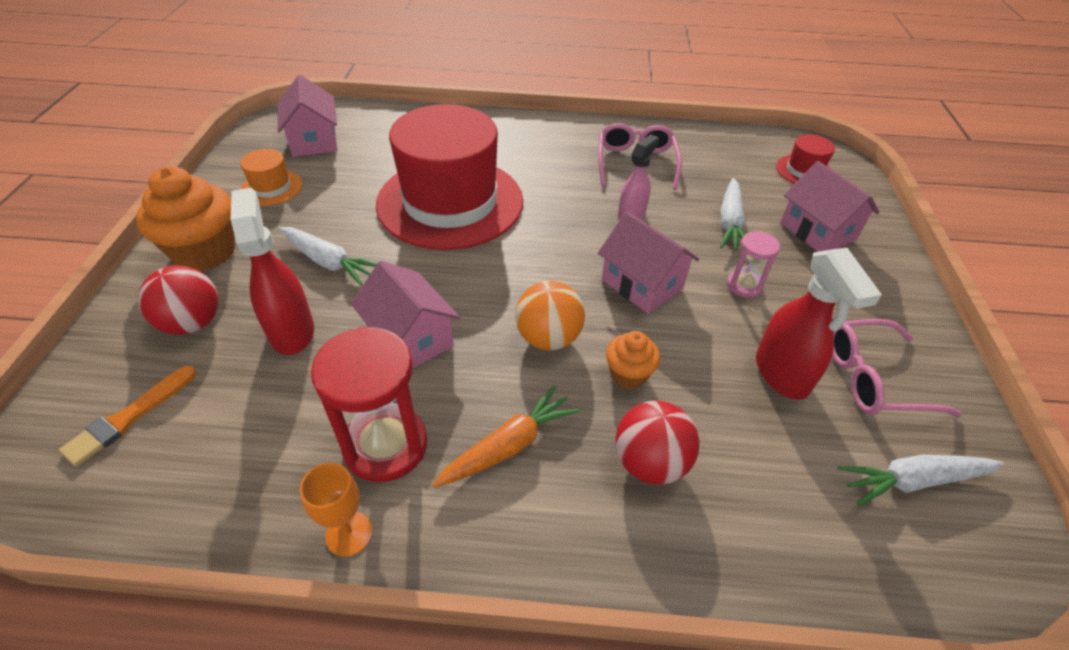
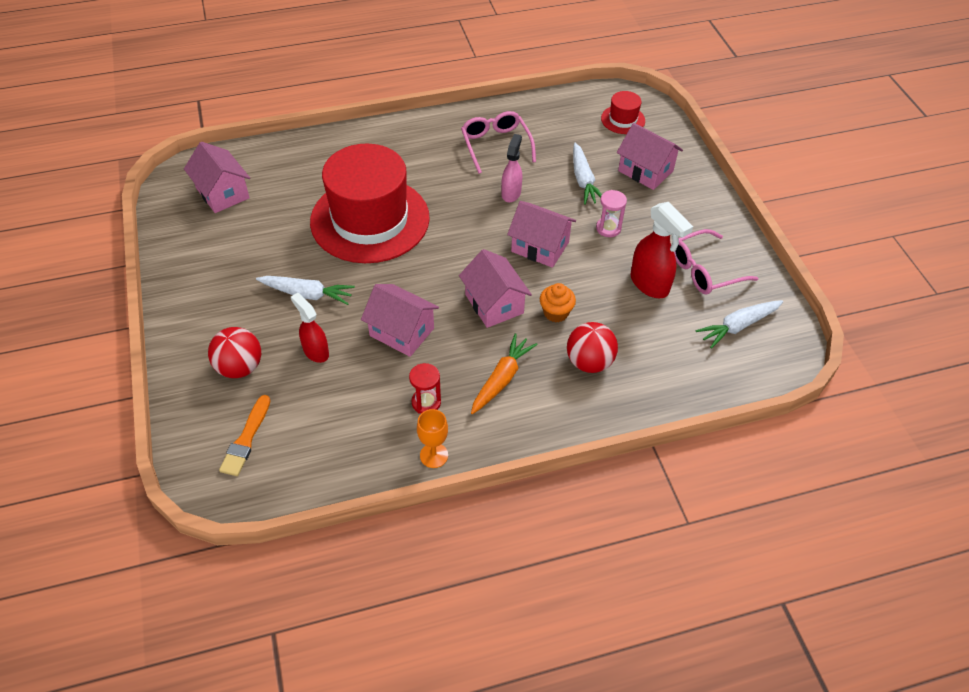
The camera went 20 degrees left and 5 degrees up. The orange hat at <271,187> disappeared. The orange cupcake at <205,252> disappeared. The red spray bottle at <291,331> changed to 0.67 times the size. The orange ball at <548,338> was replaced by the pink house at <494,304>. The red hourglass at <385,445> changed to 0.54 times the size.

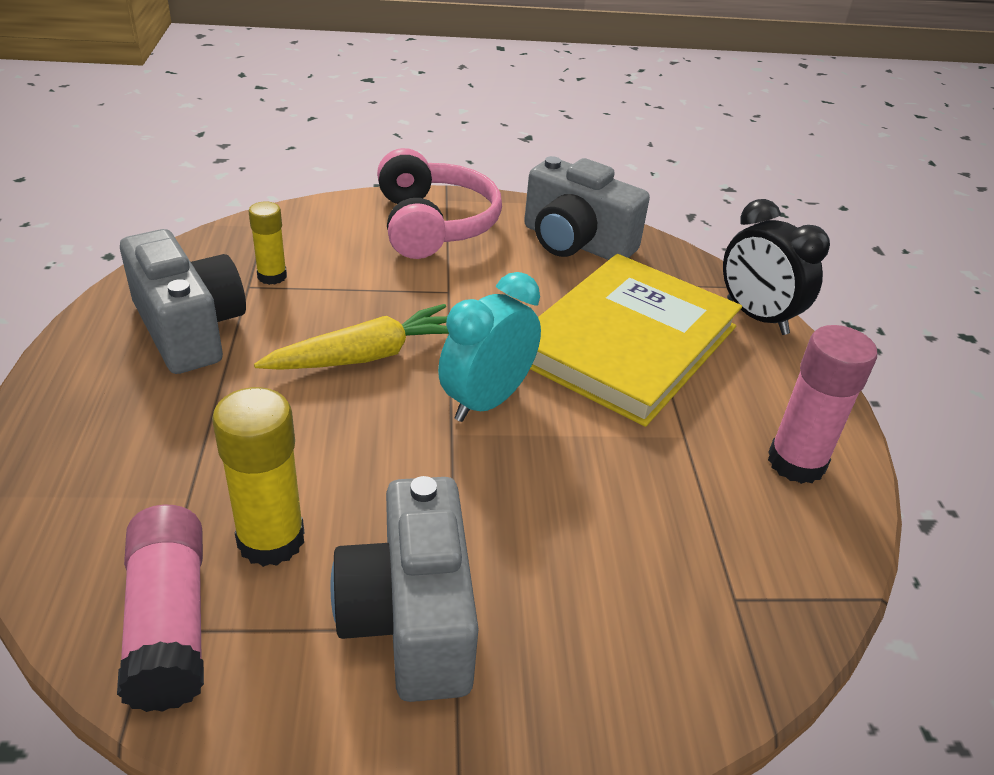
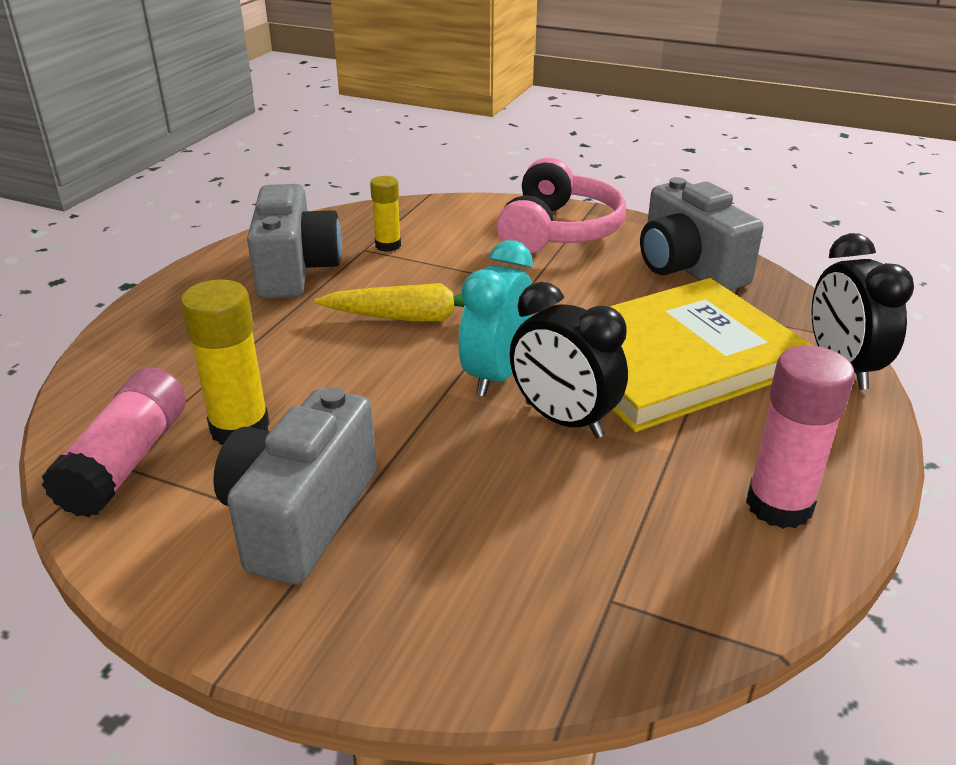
The camera went 30 degrees right and 5 degrees down. The turquoise clock at <486,401> turned 45 degrees counterclockwise. The black clock at <563,420> appeared.

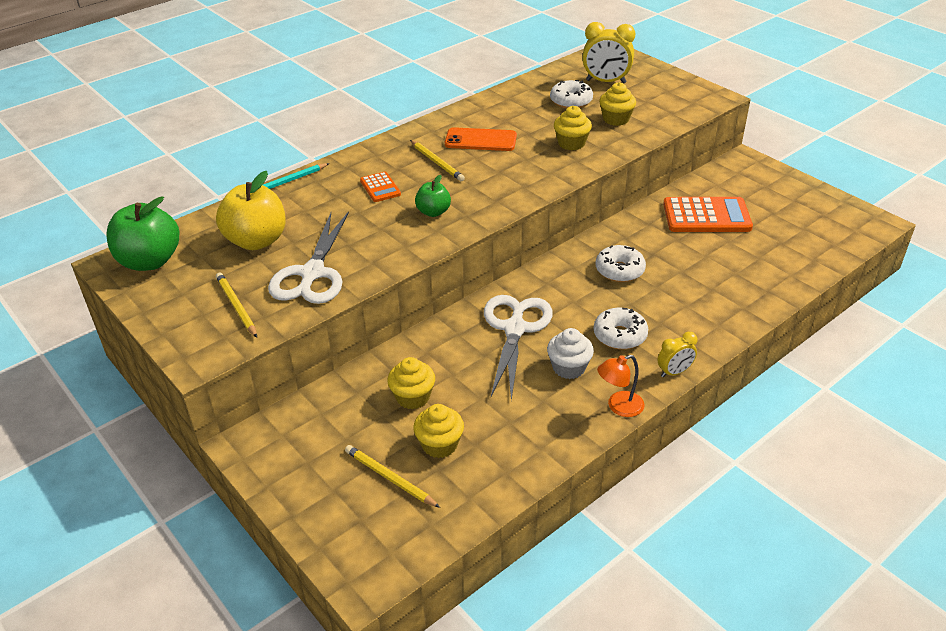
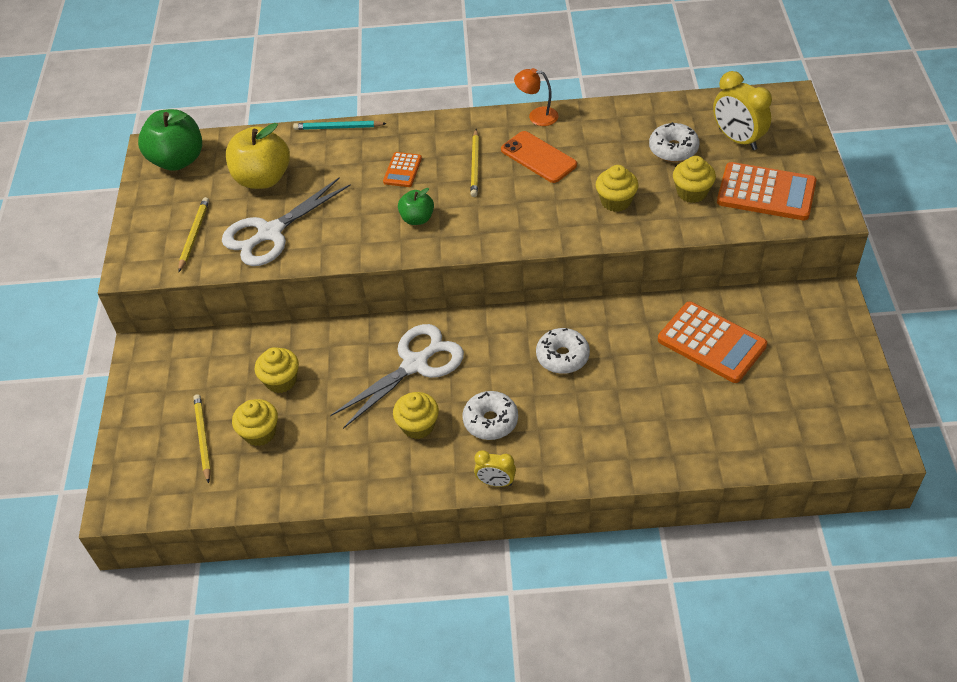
The camera went 40 degrees right and 10 degrees up. The white cupcake at <569,368> became the yellow cupcake at <418,426>. The orange lamp moved from <619,407> to <537,116>. The orange calculator at <766,192> appeared.

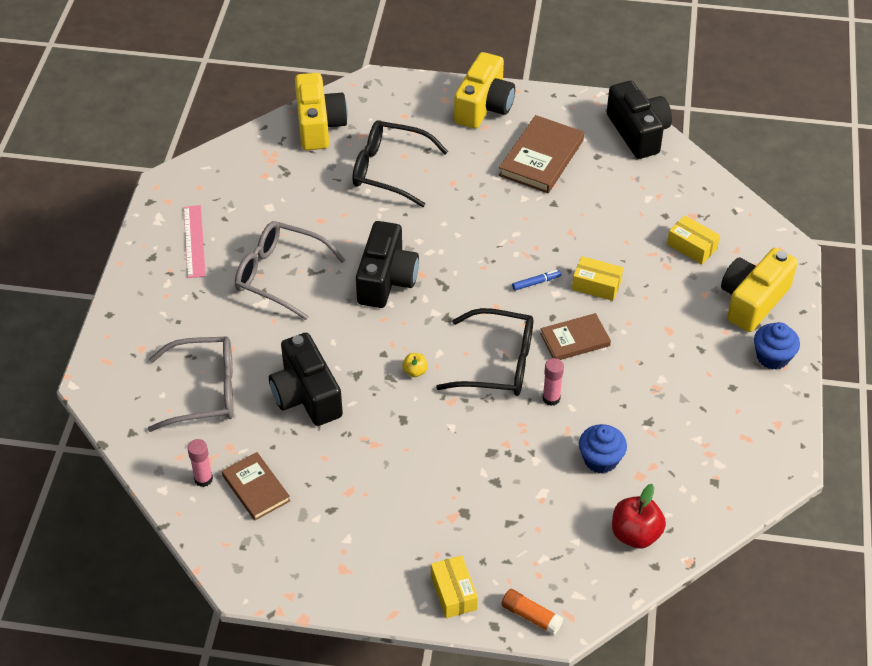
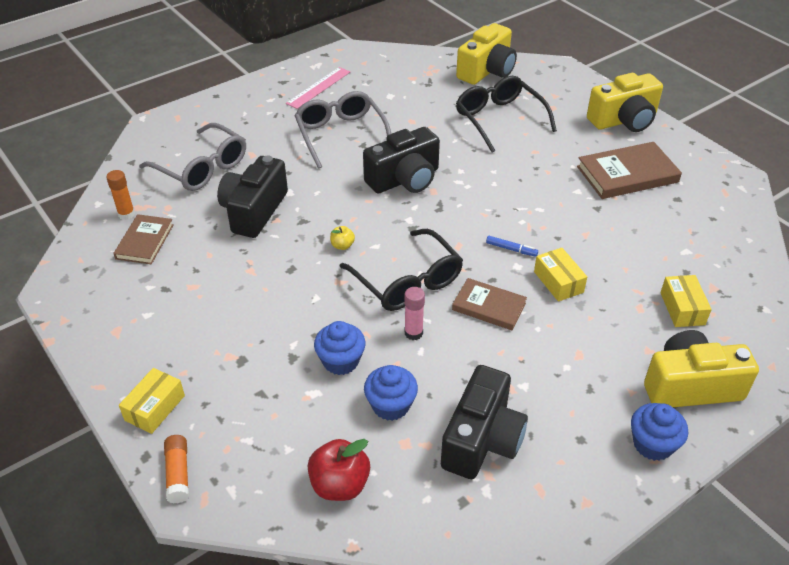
The camera went 45 degrees right and 5 degrees down. The black camera moved from <638,132> to <482,439>. The pink glue stick at <203,479> became the orange glue stick at <126,214>. The blue cupcake at <341,361> appeared.

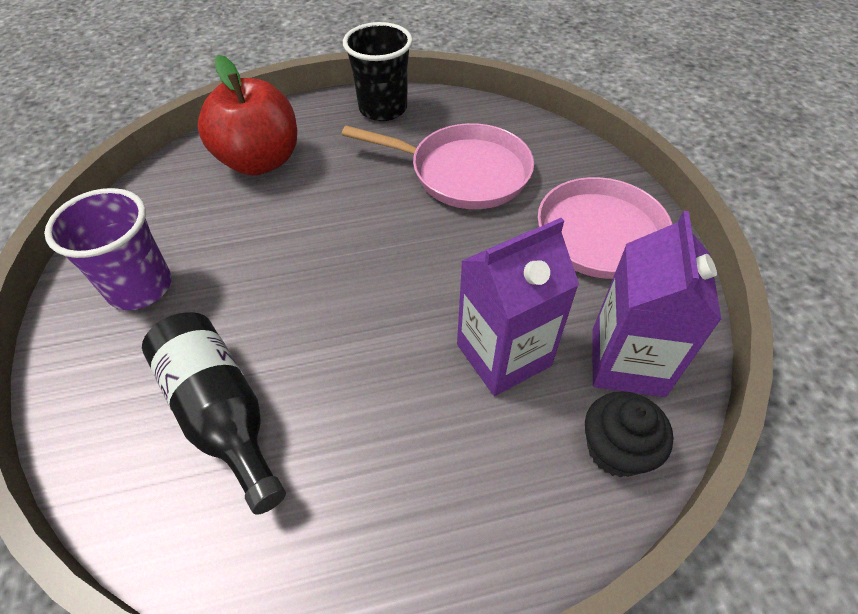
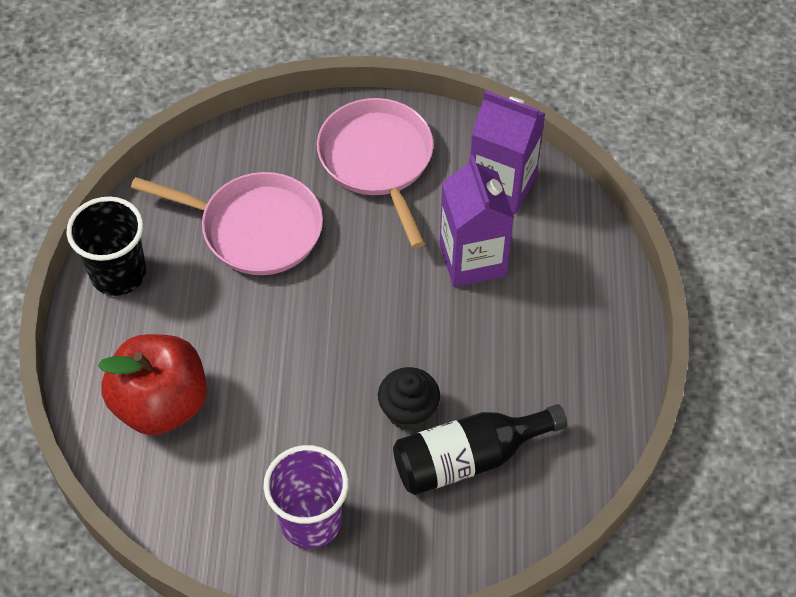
The camera went 75 degrees left and 5 degrees up. The pink pan at <463,173> turned 75 degrees clockwise. The black cupcake moved from <616,449> to <408,411>.

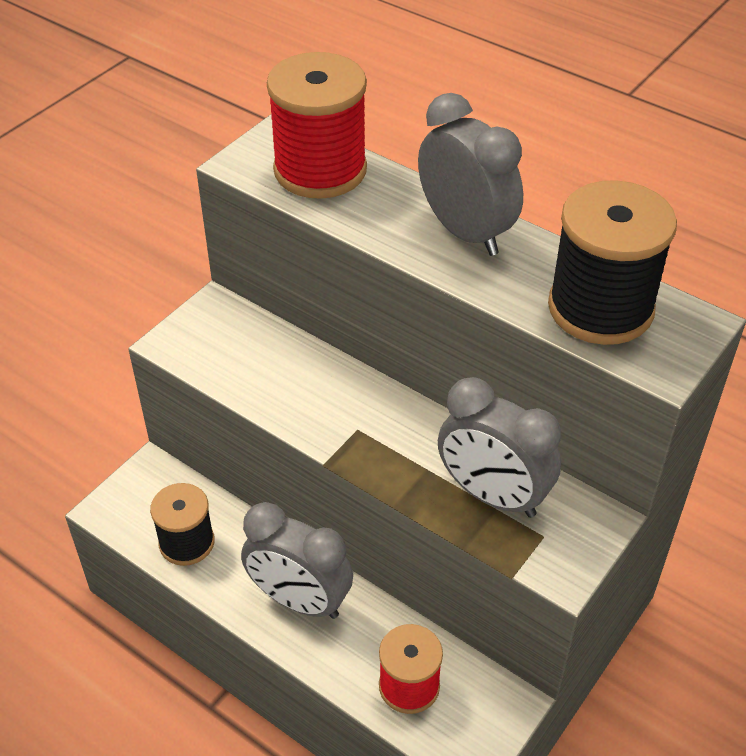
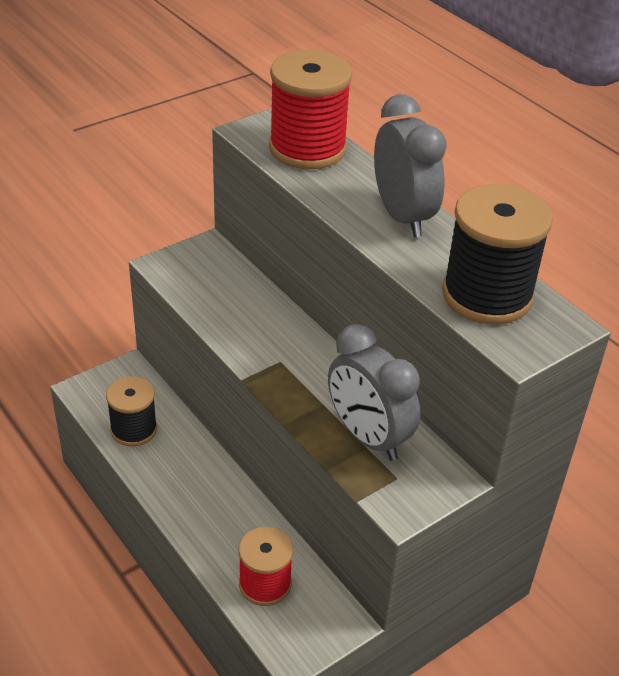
The camera went 15 degrees right and 5 degrees down. The grey clock at <299,600> disappeared.

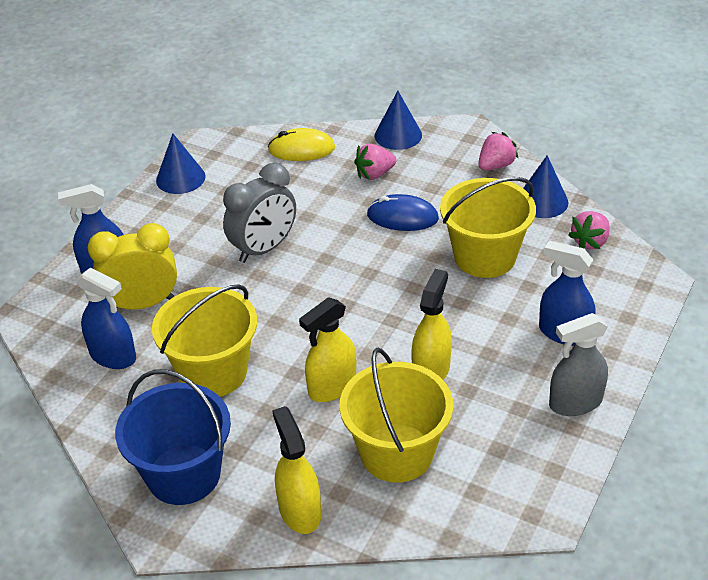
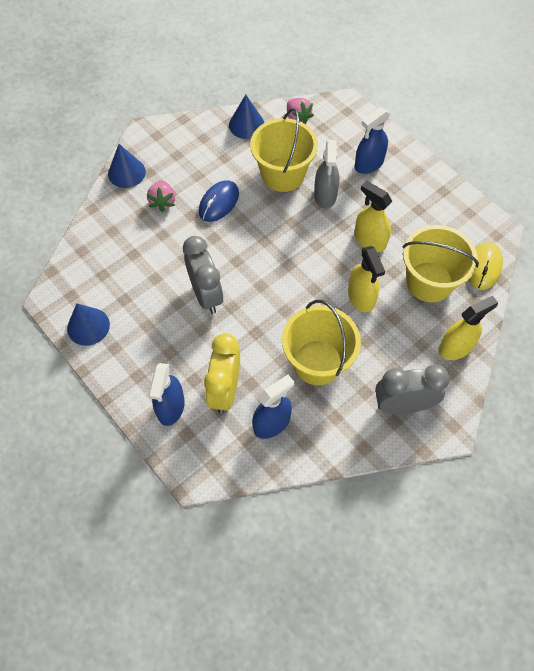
The camera went 70 degrees left and 20 degrees up. The yellow mouse moved from <301,149> to <484,267>. The pink strawberry at <496,165> disappeared. The grey spray bottle moved from <575,402> to <325,195>. The blue bucket at <184,474> was replaced by the grey clock at <403,405>. The yellow spray bottle at <300,511> turned 150 degrees clockwise.

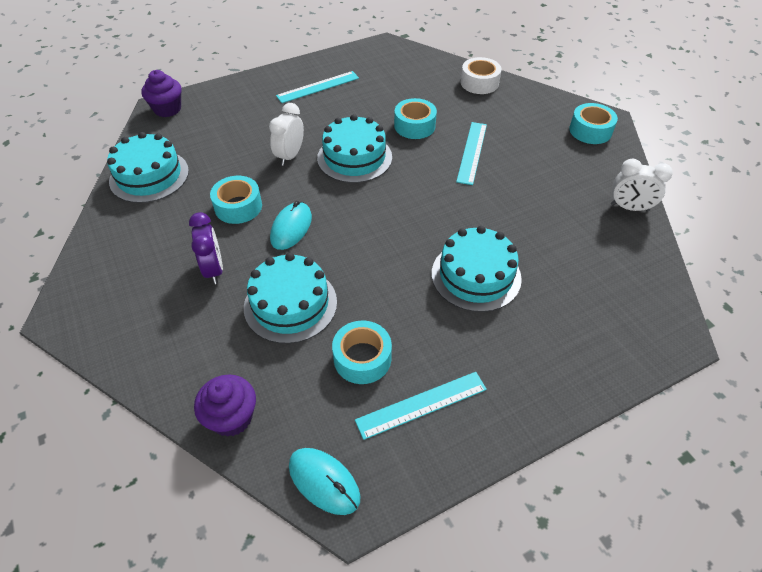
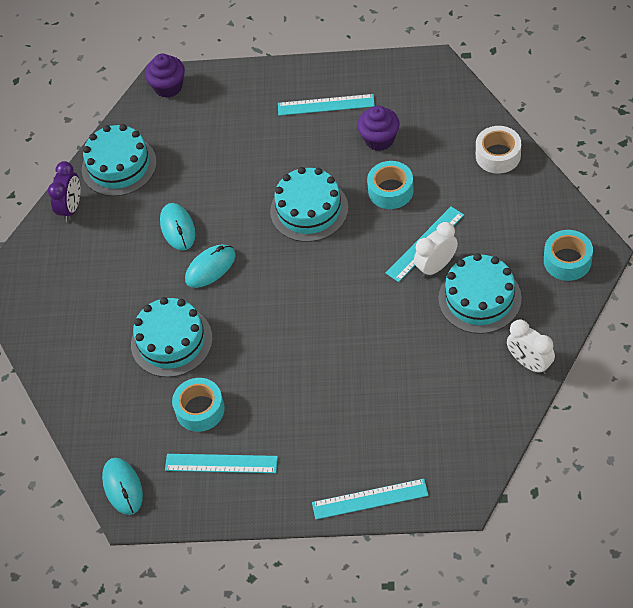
The camera went 35 degrees right and 5 degrees up. The white clock moved from <290,156> to <436,266>. The turquoise tape at <238,207> was replaced by the turquoise mouse at <178,228>. The purple clock moved from <214,269> to <71,208>. The turquoise cake moved from <476,275> to <479,298>. The purple cupcake moved from <232,417> to <379,139>. The turquoise ruler at <370,499> appeared.

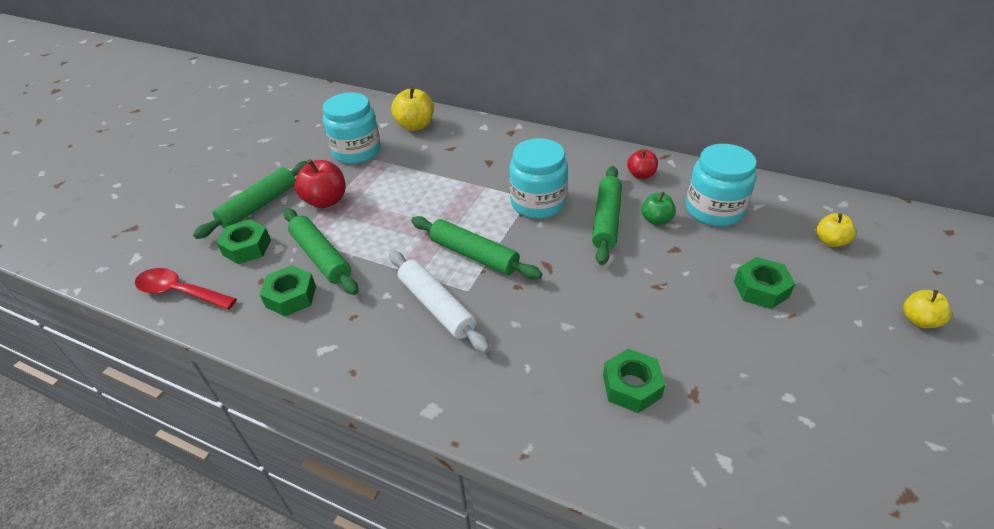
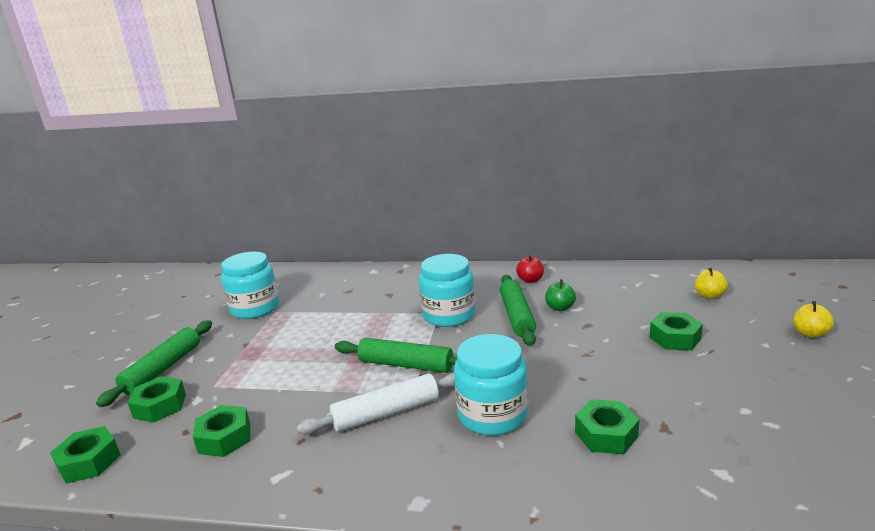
The camera went 15 degrees left and 20 degrees down. The yellow apple at <415,126> disappeared. The turquoise jar moved from <714,210> to <492,415>. The red apple at <326,201> disappeared. The green rolling pin at <321,257> disappeared. The white rolling pin at <436,306> turned 60 degrees counterclockwise. The red spoon at <180,292> was replaced by the green nut at <89,462>.

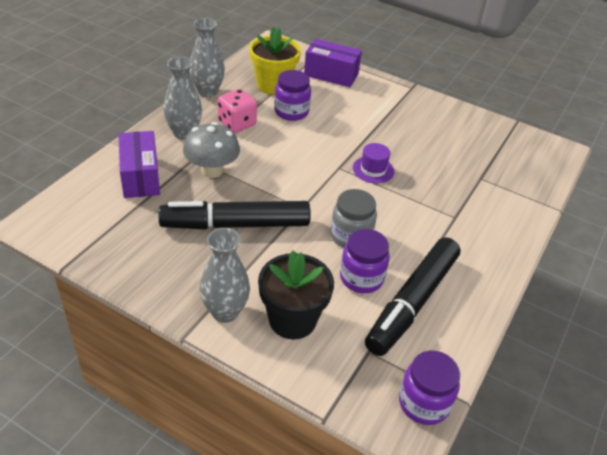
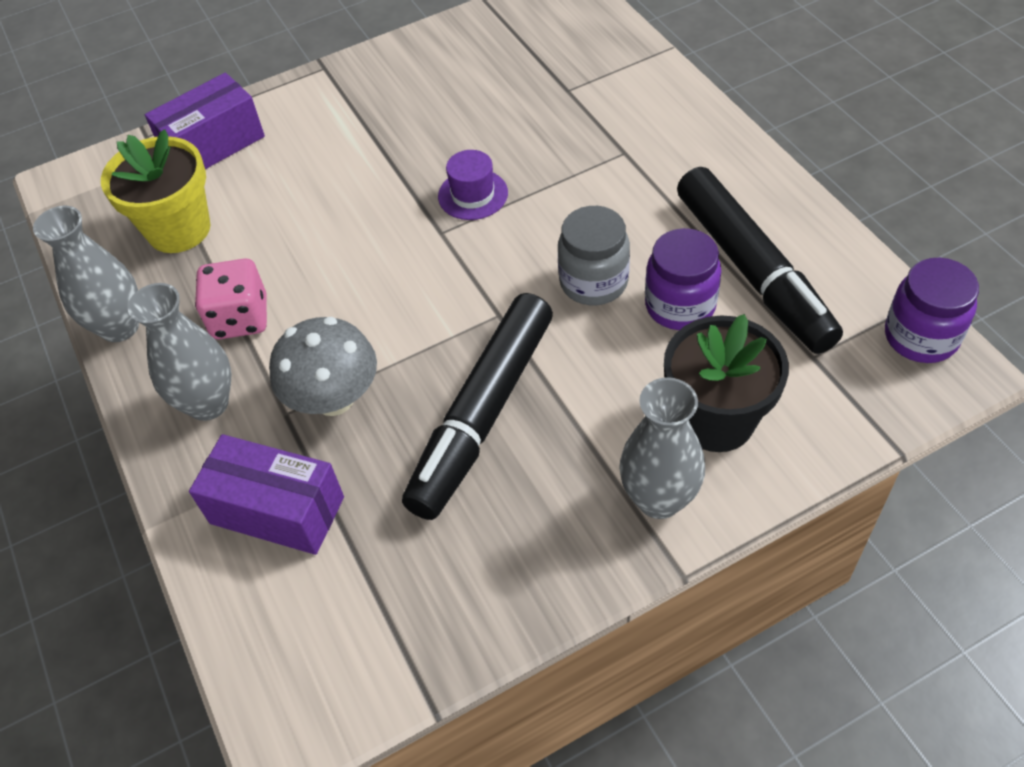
The camera went 50 degrees left and 10 degrees up. The purple jar at <291,112> disappeared.

